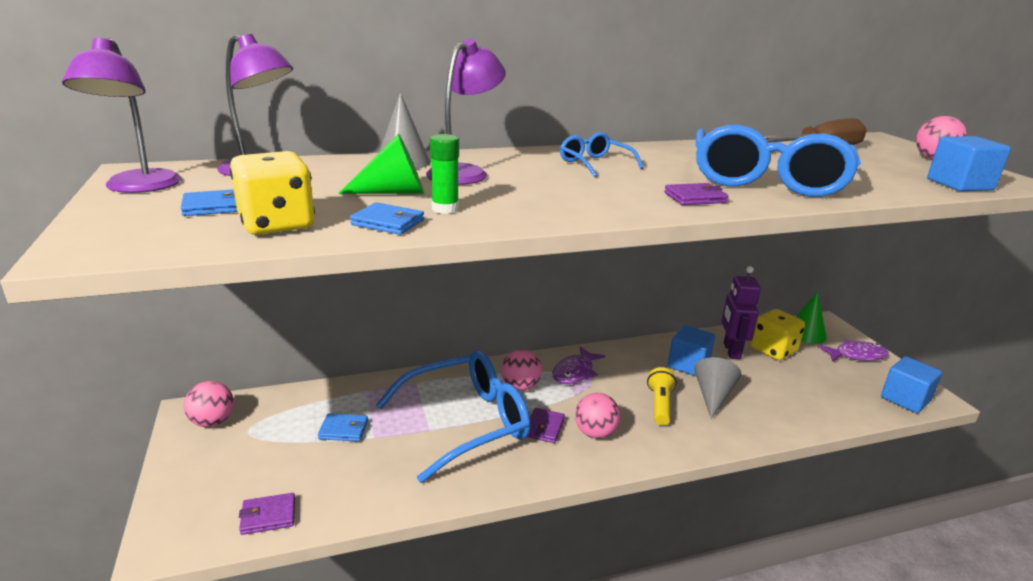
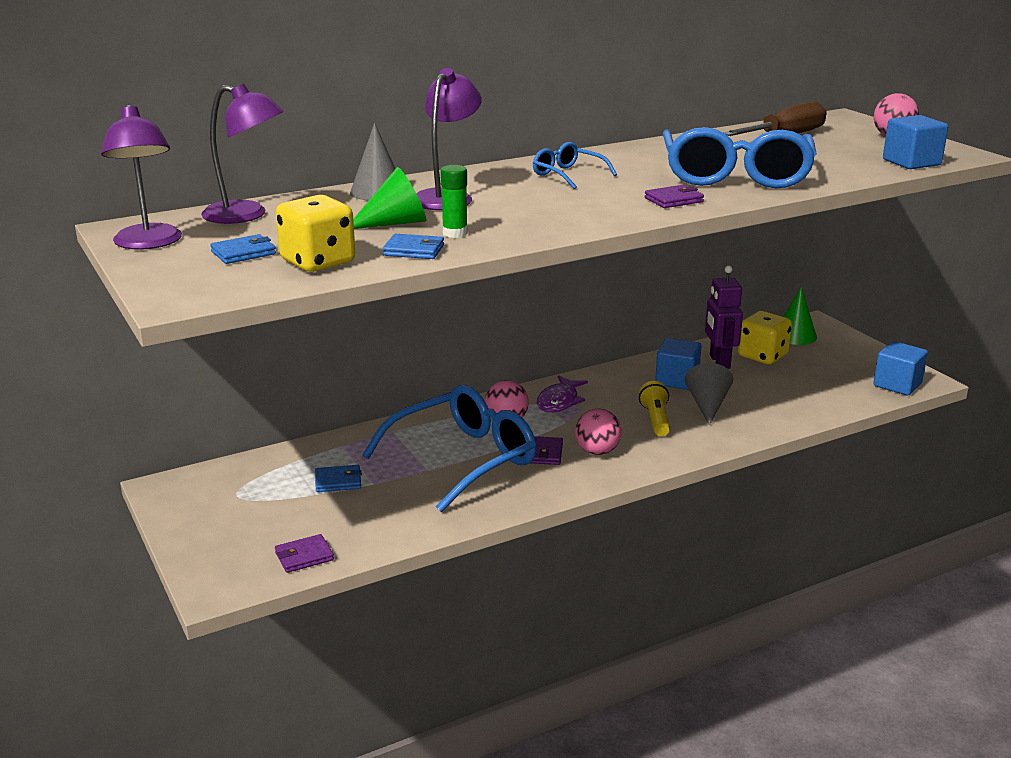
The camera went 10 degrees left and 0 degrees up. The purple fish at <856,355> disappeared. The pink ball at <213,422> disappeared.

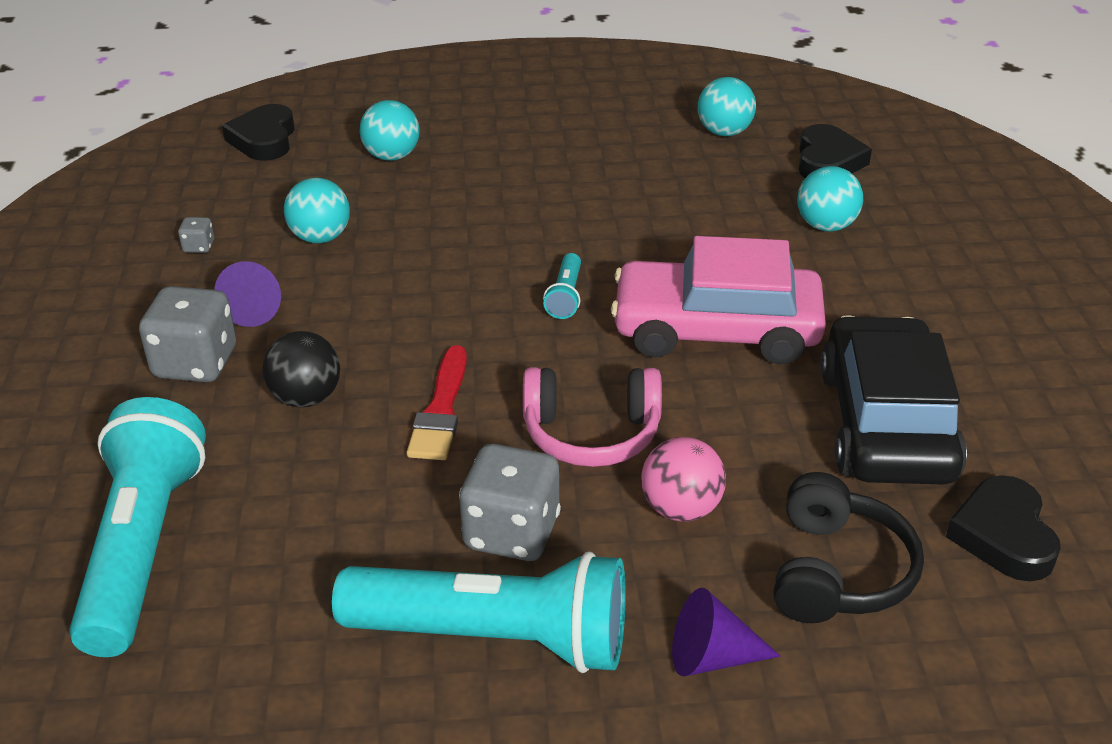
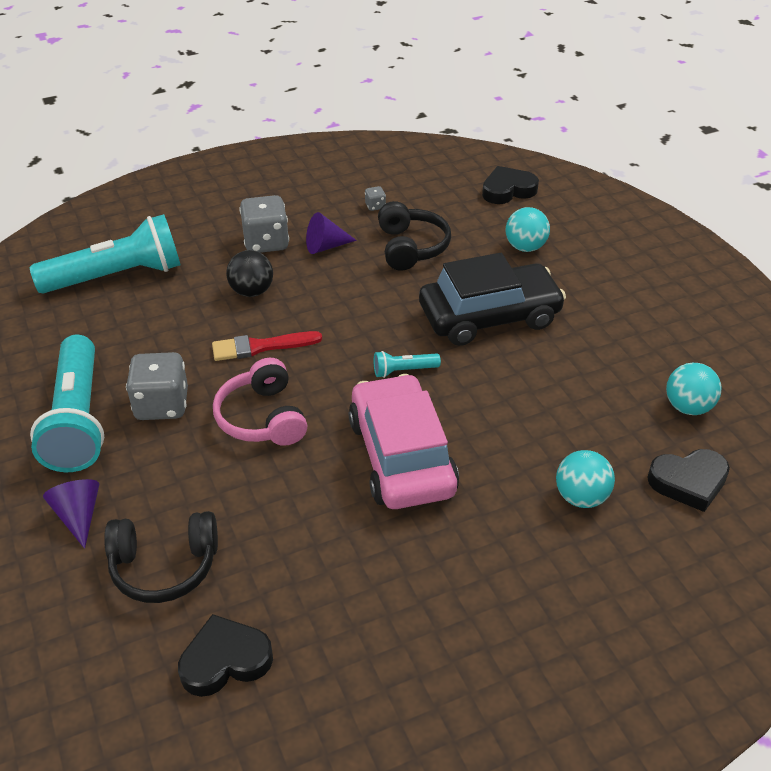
The camera went 70 degrees right and 5 degrees up. The turquoise ball at <320,237> was replaced by the black headphones at <411,247>. The black car moved from <886,424> to <489,316>. The pink ball at <681,509> disappeared.

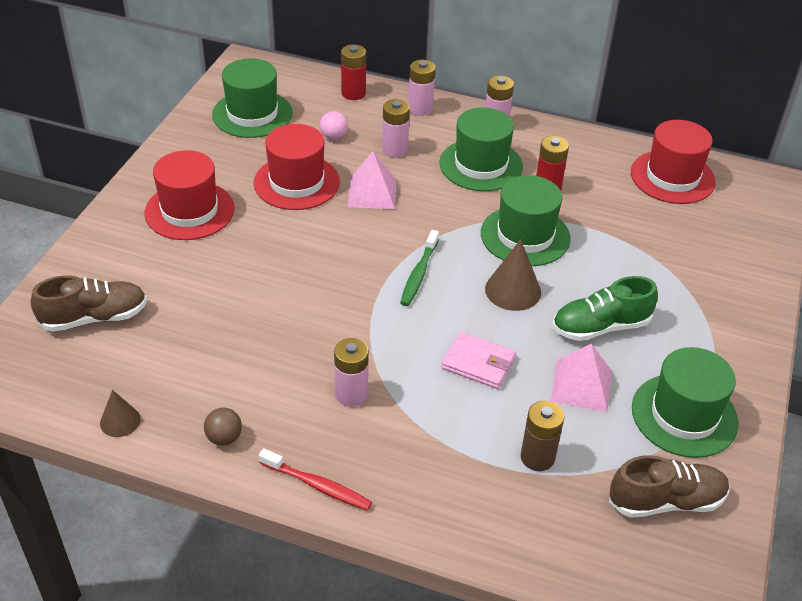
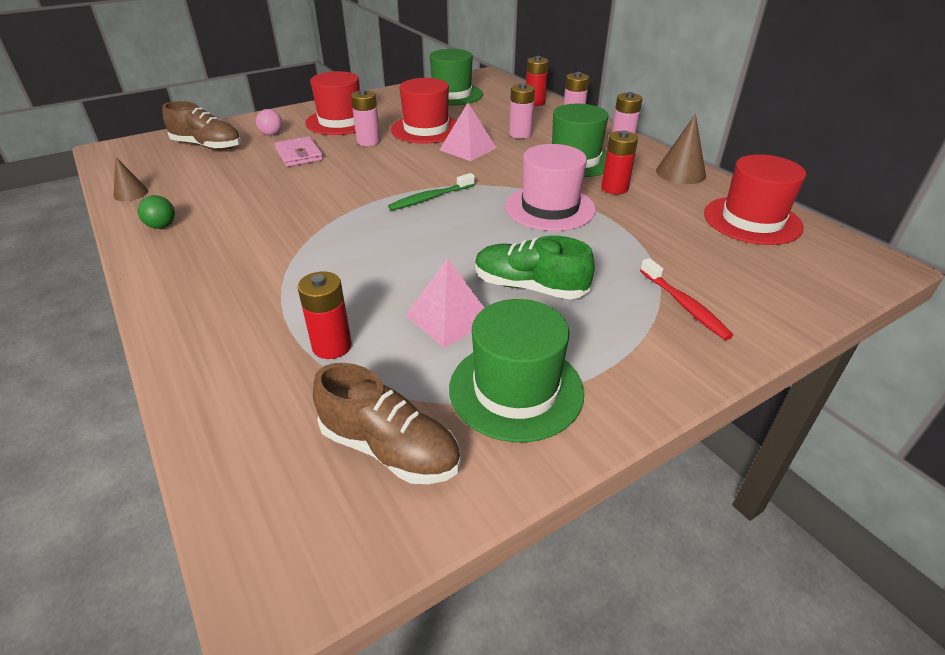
The camera went 40 degrees right and 5 degrees down. The pink ball moved from <334,136> to <271,134>. The green hat at <525,236> became the pink hat at <550,208>. The brown cone moved from <513,290> to <680,173>. The pink wallet moved from <478,363> to <299,155>. The pink battery moved from <351,394> to <368,141>. The brown battery at <537,457> became the red battery at <332,346>. The brown ball at <224,438> became the green ball at <162,226>. The red toothbrush moved from <317,485> to <684,305>.

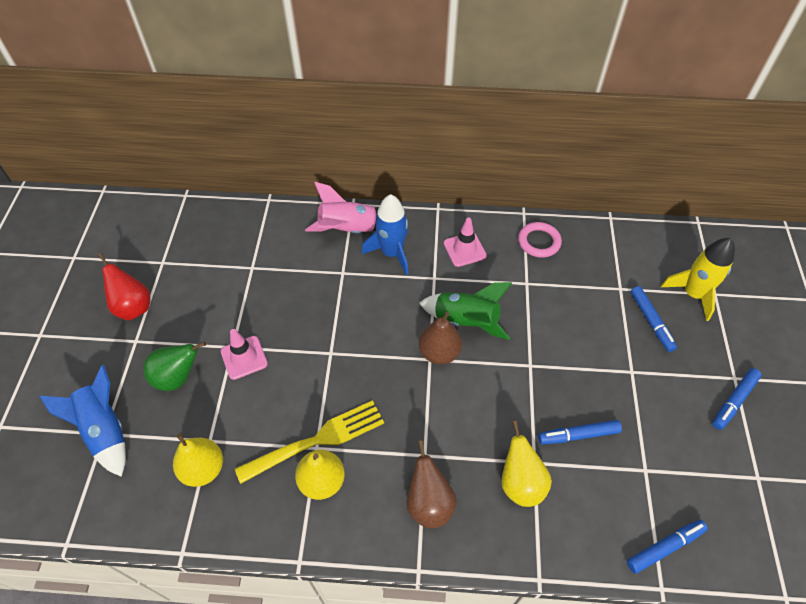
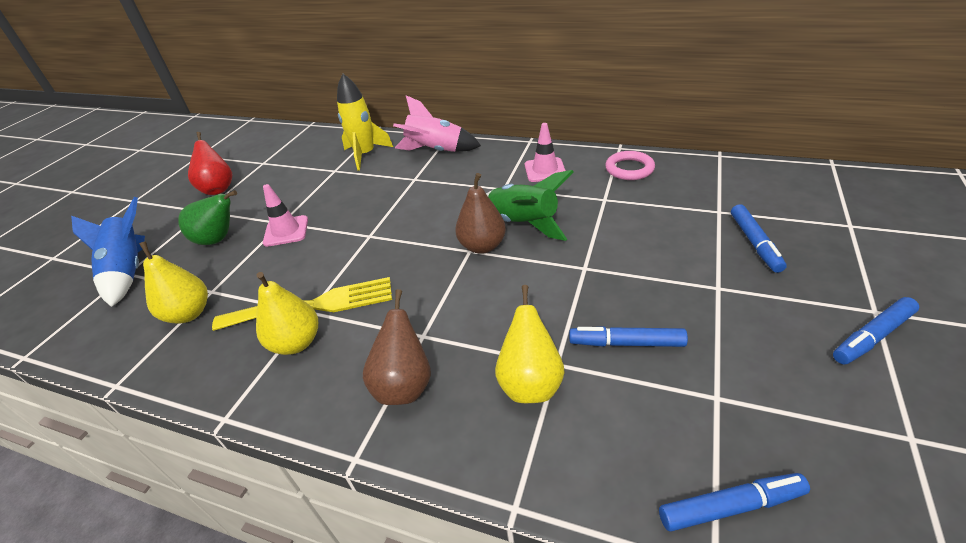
The camera went 20 degrees right and 15 degrees down. The blue rocket at <391,253> disappeared. The yellow rocket moved from <693,294> to <365,155>.

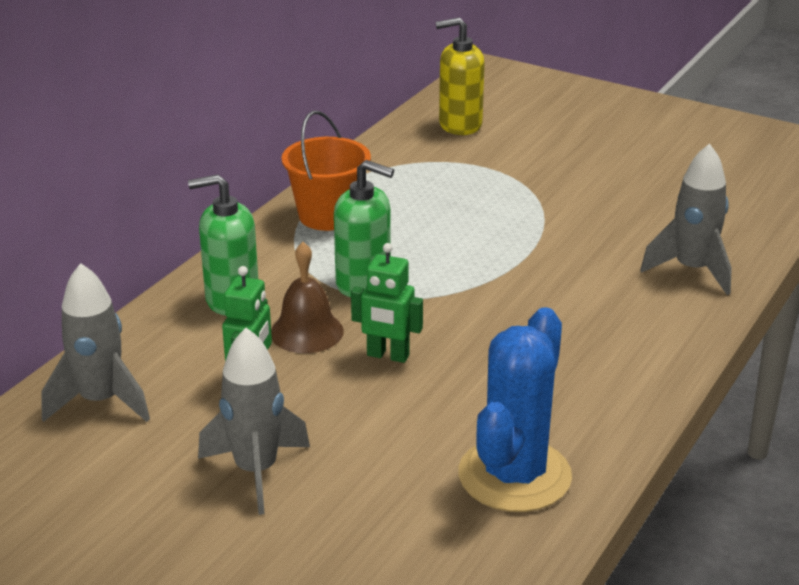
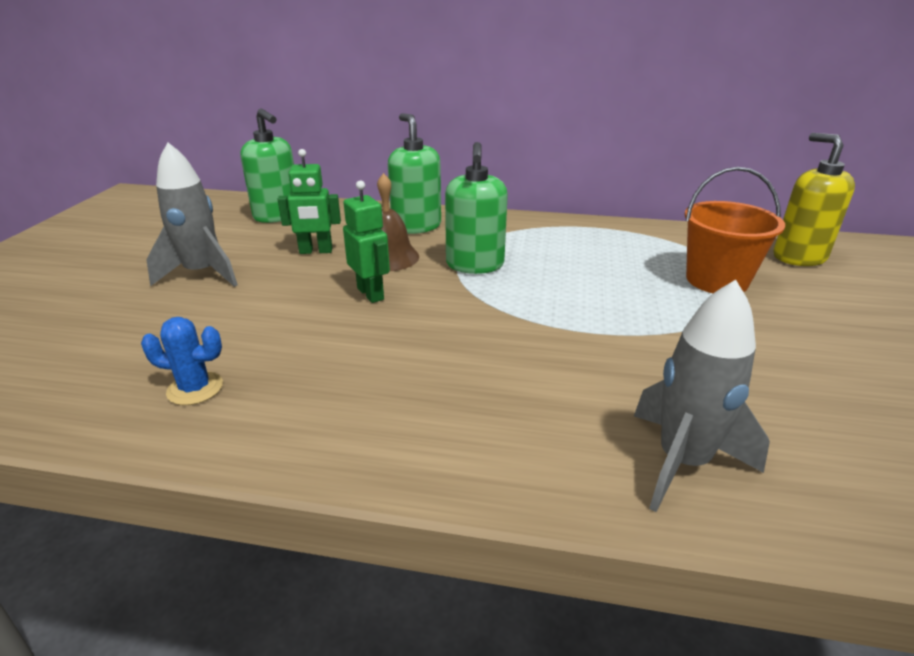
The camera went 70 degrees right and 0 degrees up. The orange bucket moved from <328,216> to <716,280>. The green robot at <387,356> turned 150 degrees clockwise. The grey rocket at <101,401> was replaced by the green soap dispenser at <277,215>. The blue cactus at <514,475> changed to 0.46 times the size.

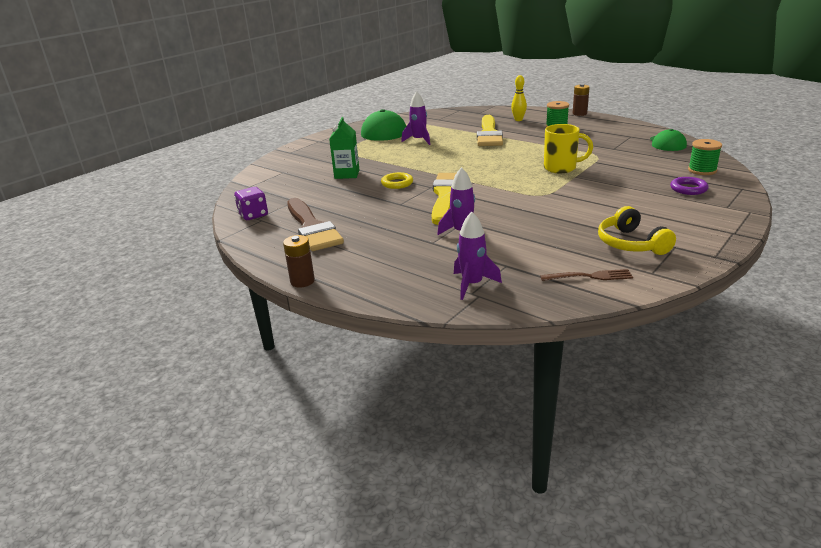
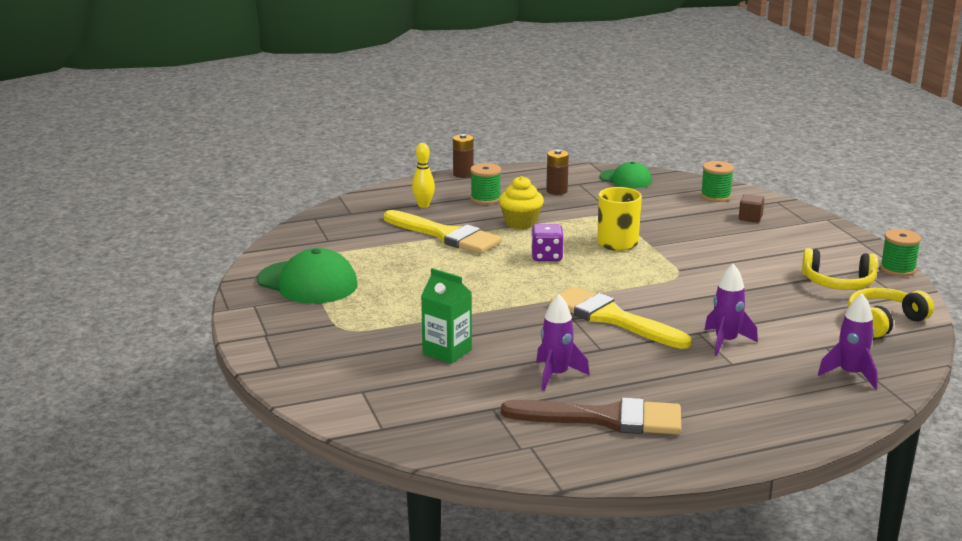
The camera went 60 degrees left and 5 degrees down. The purple rocket moved from <419,140> to <556,375>. The yellow ring at <397,183> disappeared. The purple ring at <688,189> was replaced by the brown cube at <750,218>. The purple dice moved from <253,215> to <546,257>. The brown battery moved from <302,281> to <556,191>. The brown fork at <590,276> was replaced by the yellow headphones at <884,321>. The yellow cupcake at <521,223> appeared. The green spool at <897,269> appeared.

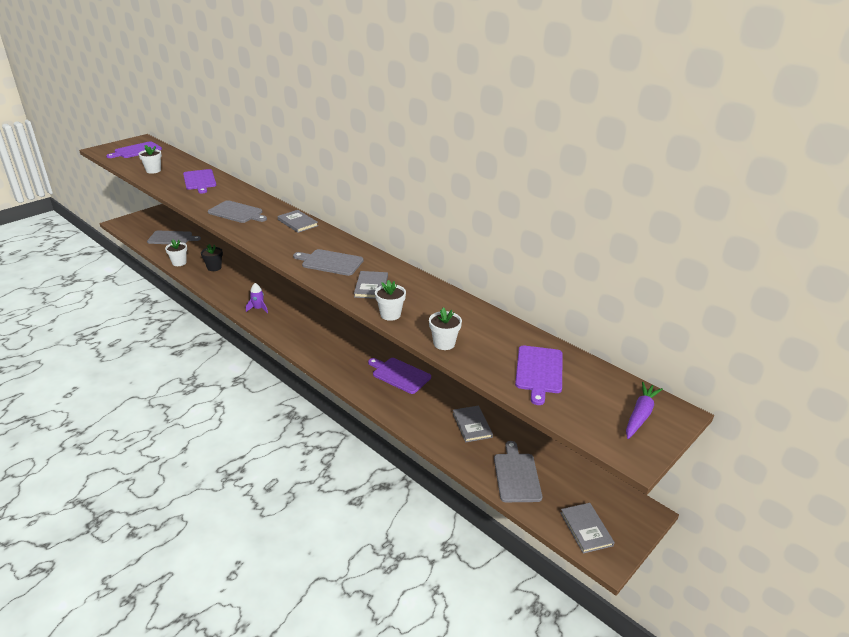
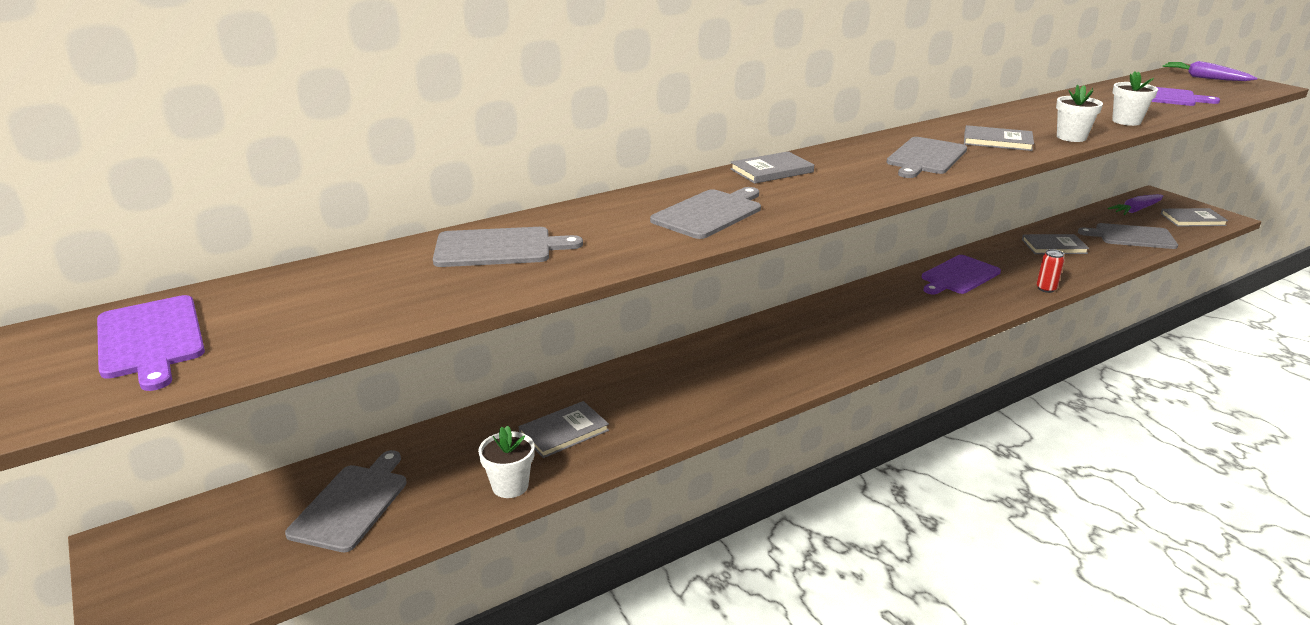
The camera went 75 degrees left and 5 degrees down. The white flower pot at <153,170> disappeared. The purple cutting board at <199,180> became the grey cutting board at <498,248>. The black flower pot at <214,267> was replaced by the grey book at <564,432>. The purple rocket at <258,309> disappeared. The purple carrot at <1136,210> appeared. The red can at <1046,289> appeared.

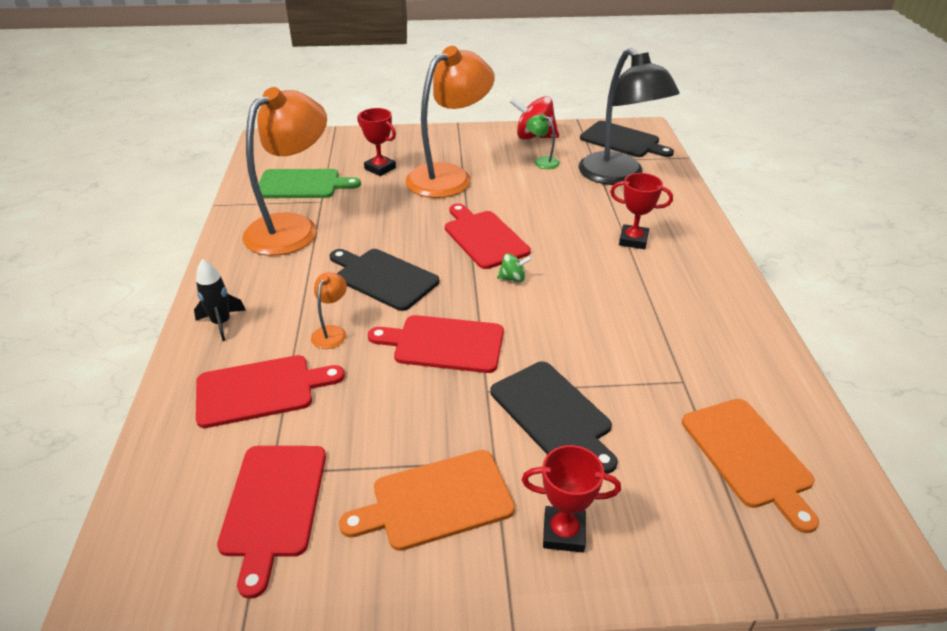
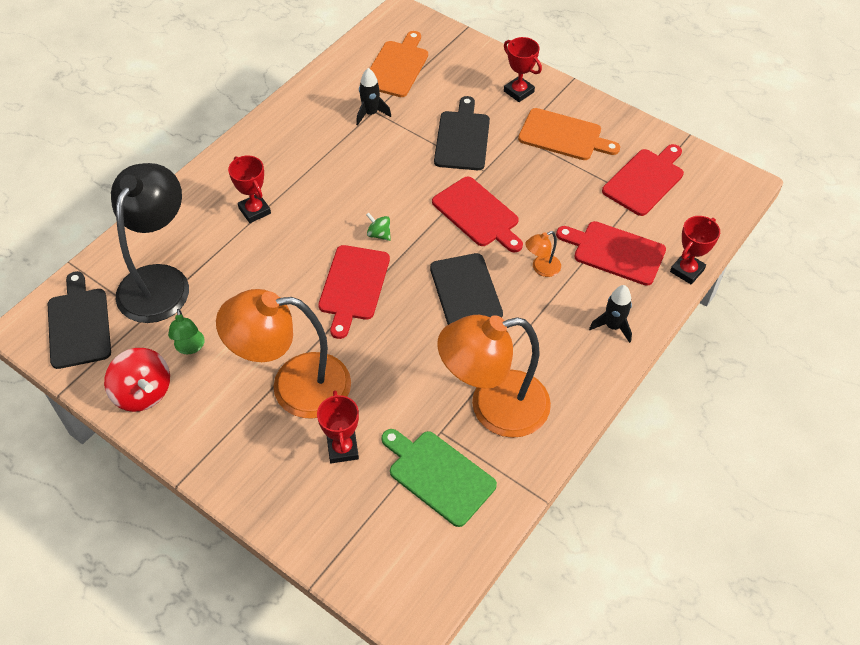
The camera went 140 degrees left and 15 degrees up. The black rocket at <370,113> appeared. The red trophy at <687,270> appeared.

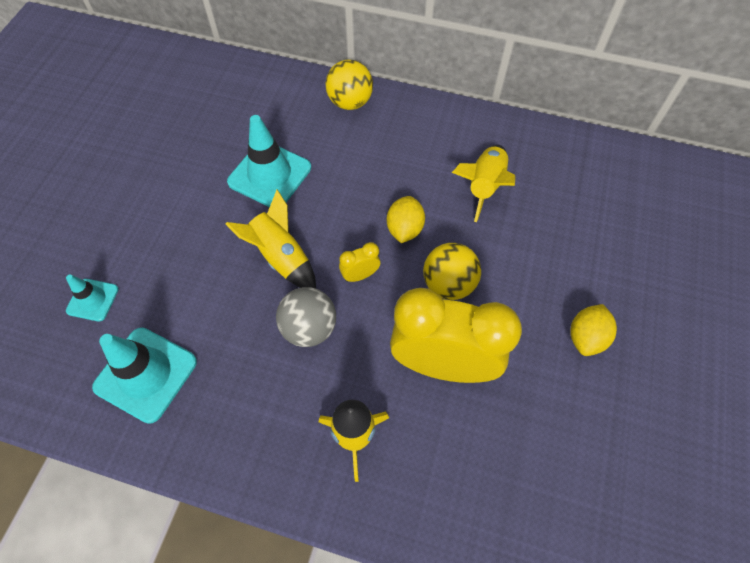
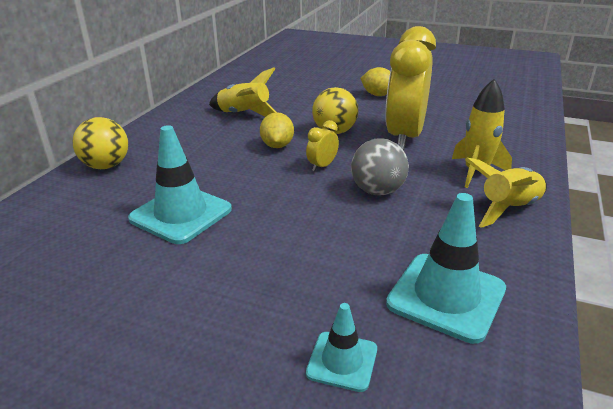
The camera went 85 degrees left and 30 degrees down. The yellow rocket moved from <281,257> to <508,209>. The yellow lemon at <404,229> turned 75 degrees clockwise. The yellow clock at <360,275> turned 60 degrees clockwise.

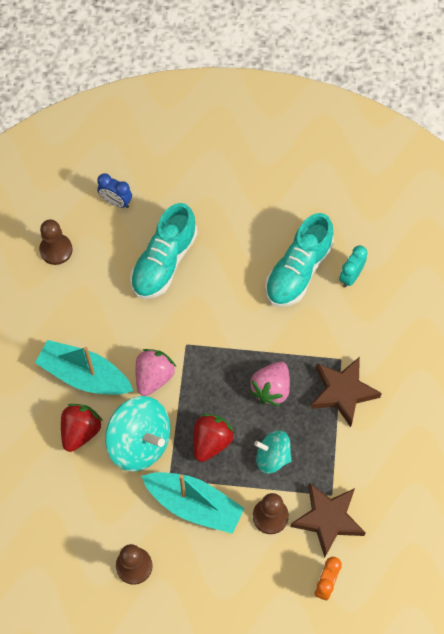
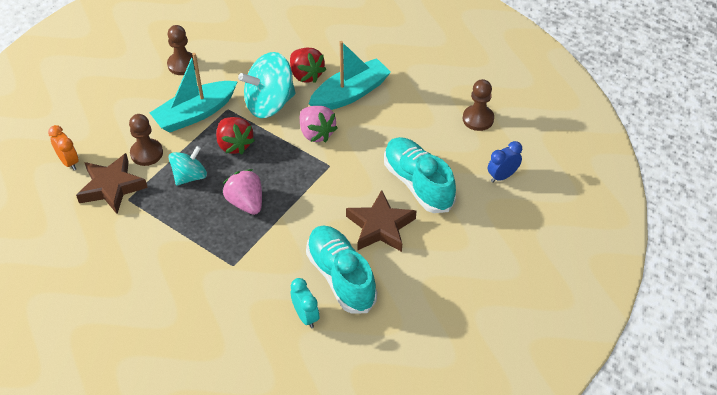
The camera went 120 degrees right and 15 degrees down. The brown star moved from <343,392> to <380,226>.

